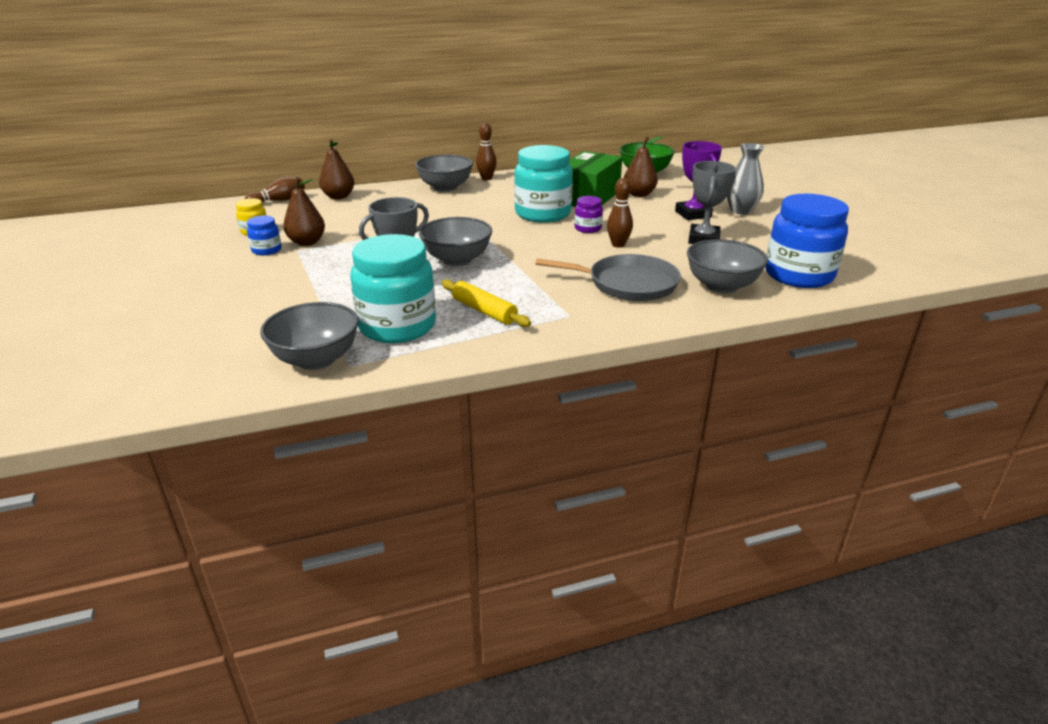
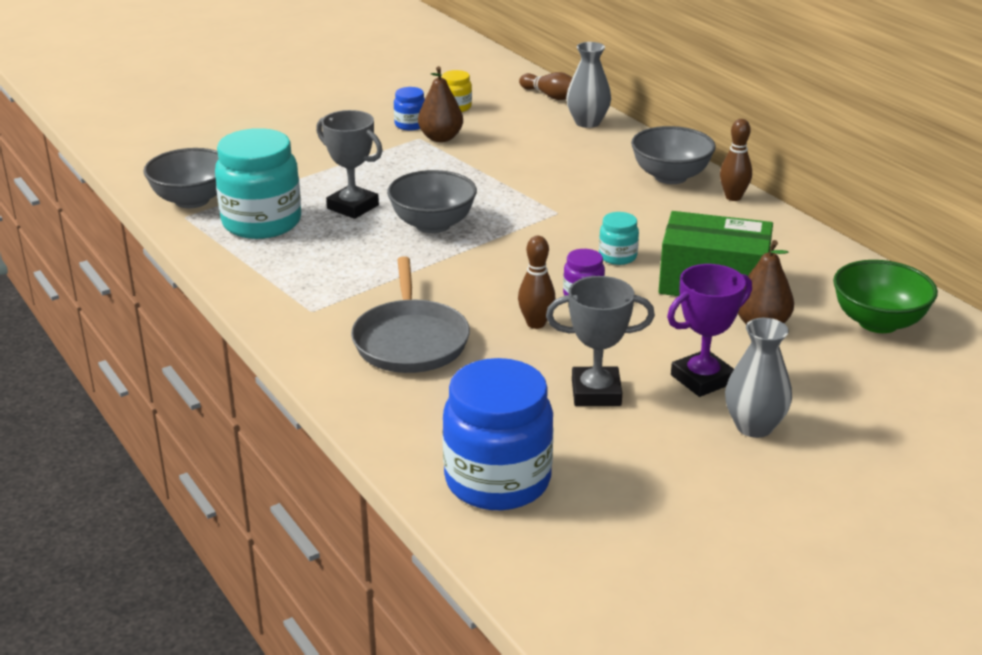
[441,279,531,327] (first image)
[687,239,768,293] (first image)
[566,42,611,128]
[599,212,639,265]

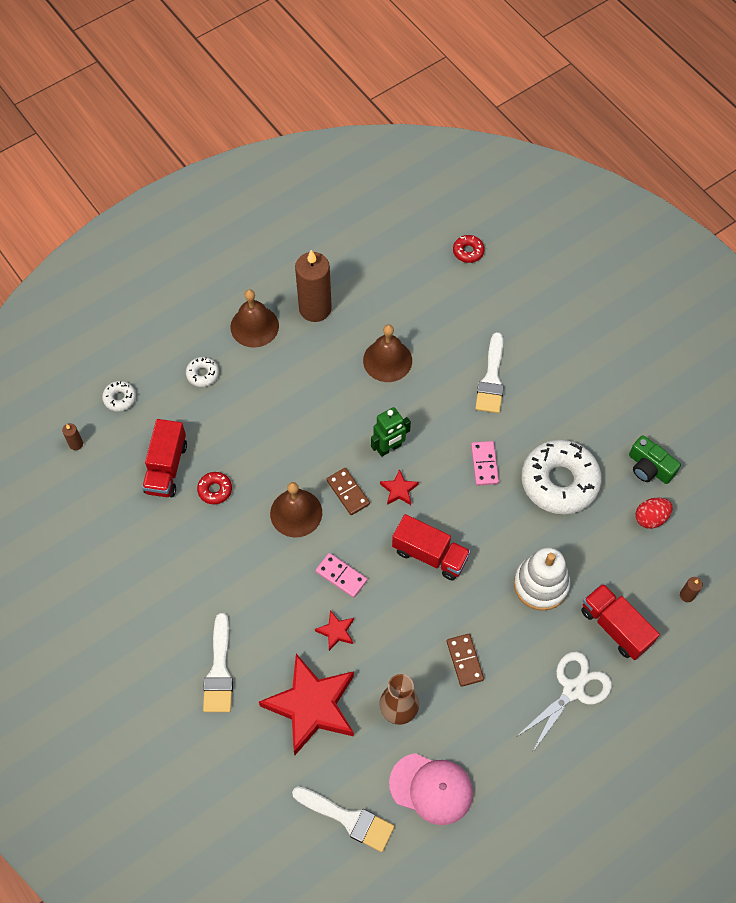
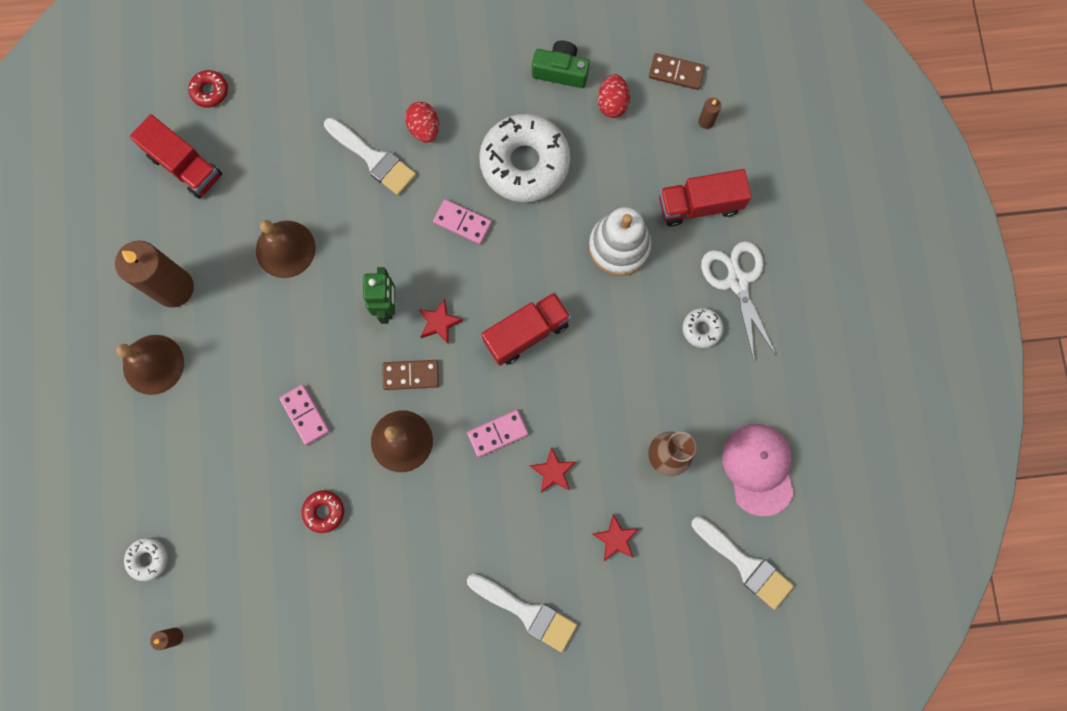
[279,384,330,445]
[405,102,439,143]
[130,114,222,199]
[682,308,724,348]
[649,53,705,90]
[691,517,794,610]
[722,424,794,516]
[532,40,590,88]
[592,514,638,561]

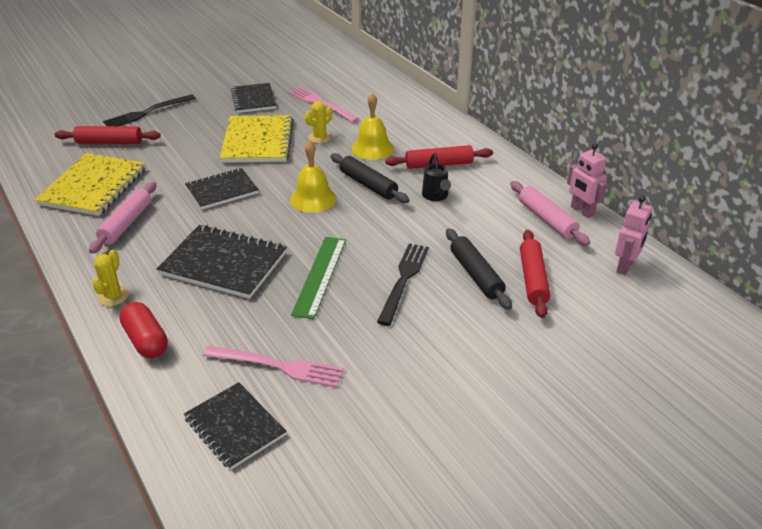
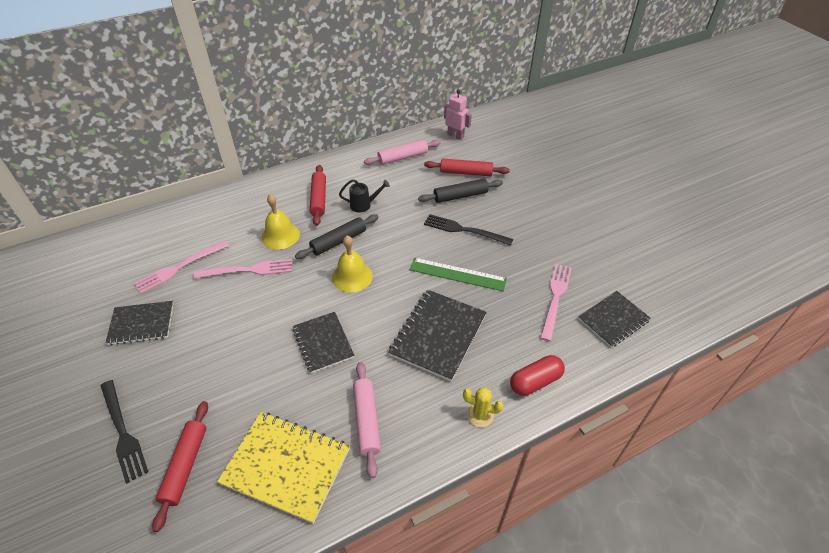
[220,115,294,163] (first image)
[567,143,607,218] (first image)
[193,259,292,278]
[353,362,381,478]

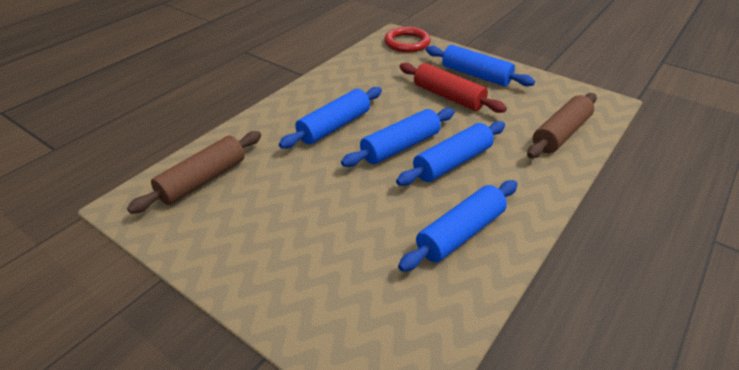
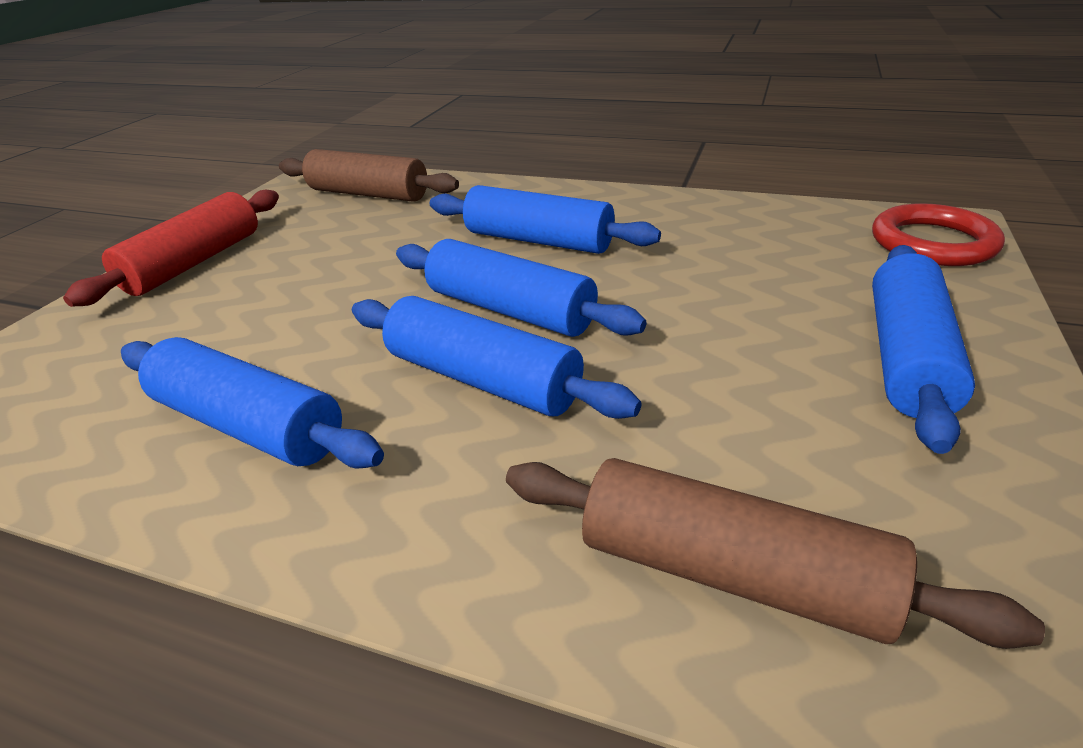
[63,190,279,307]

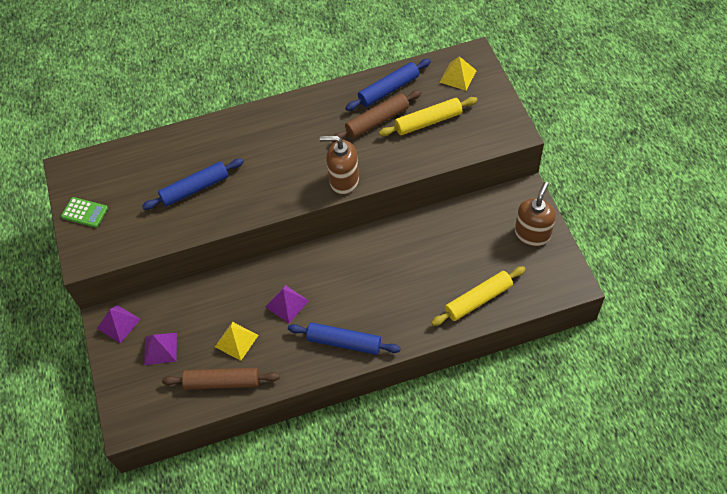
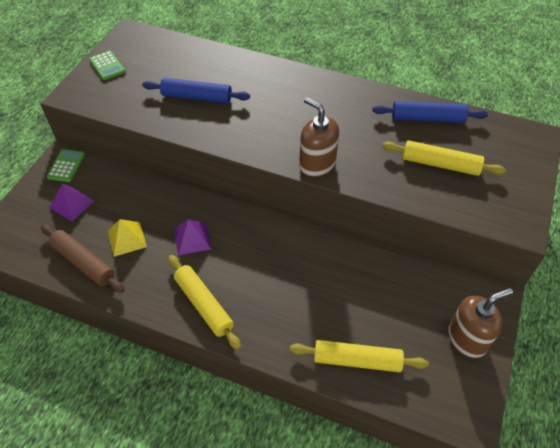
[333,90,422,142] (first image)
[439,56,477,91] (first image)
[46,149,85,182]
[168,255,241,350]

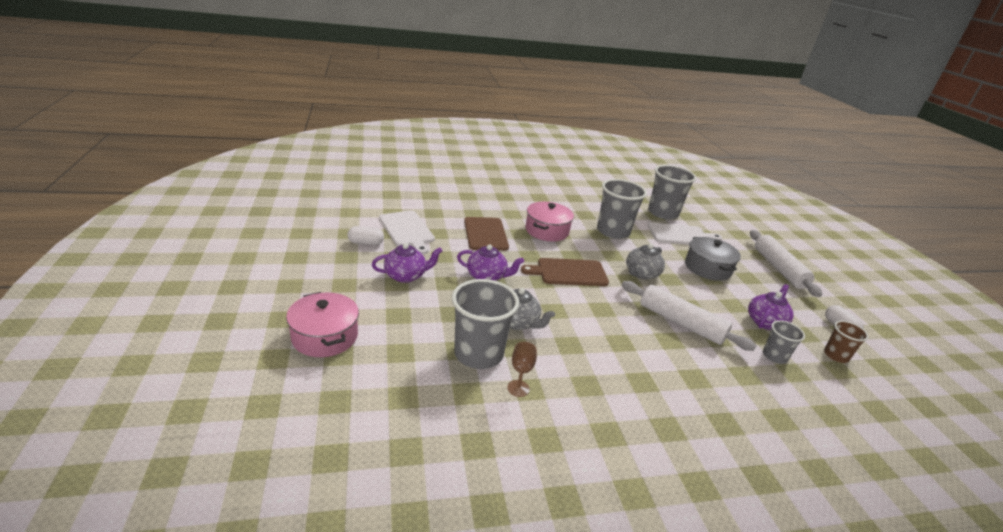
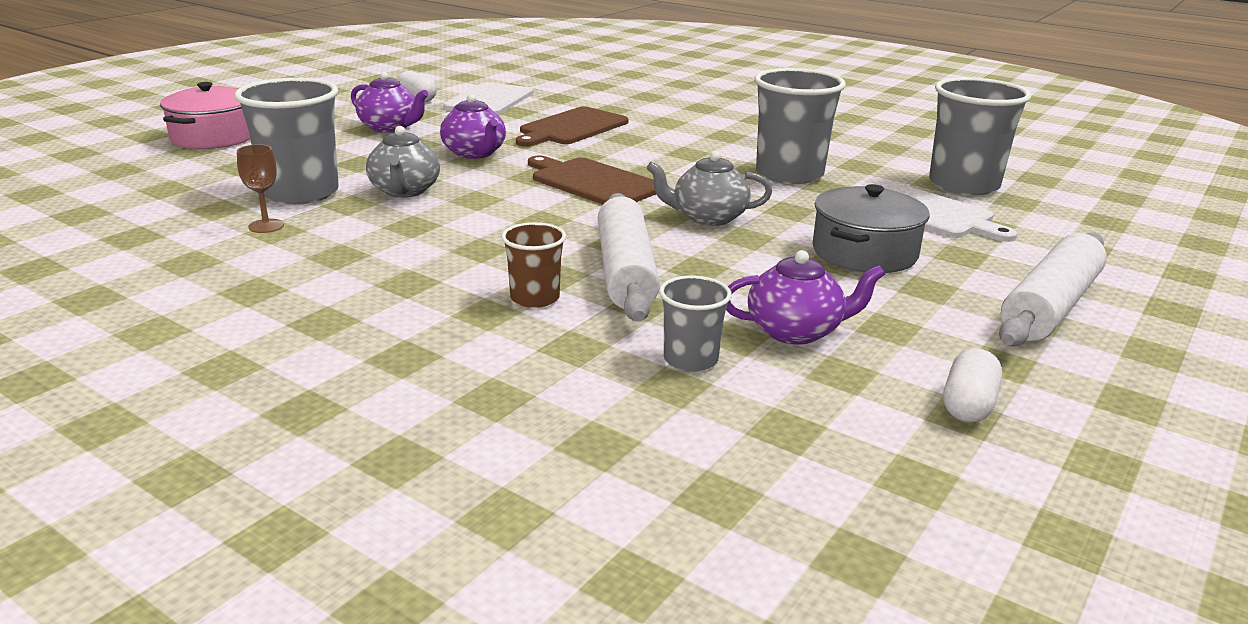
[526,202,574,241] (first image)
[501,222,566,308]

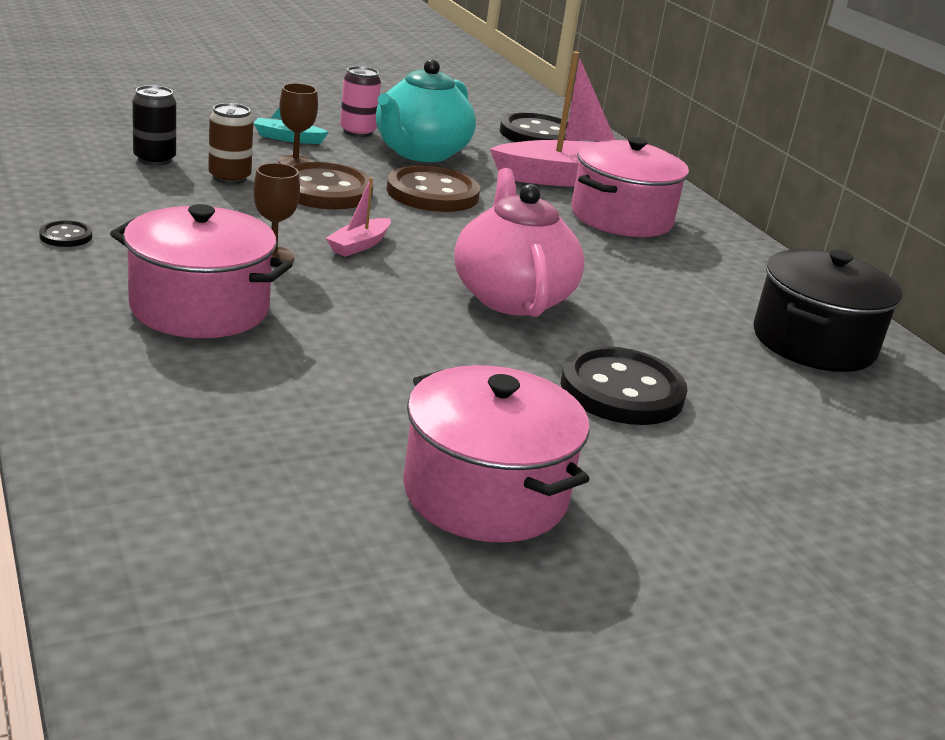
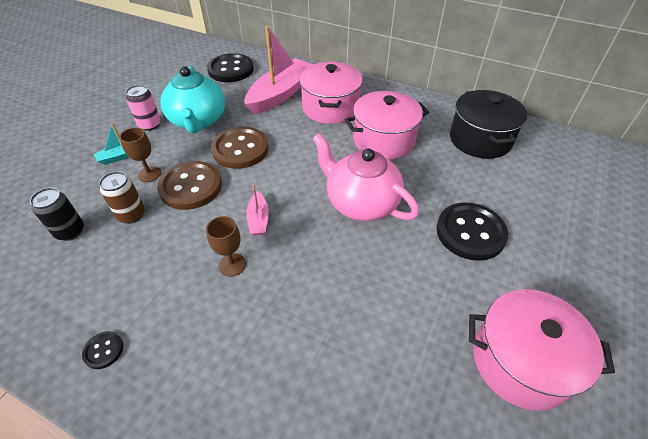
[344,91,429,160]

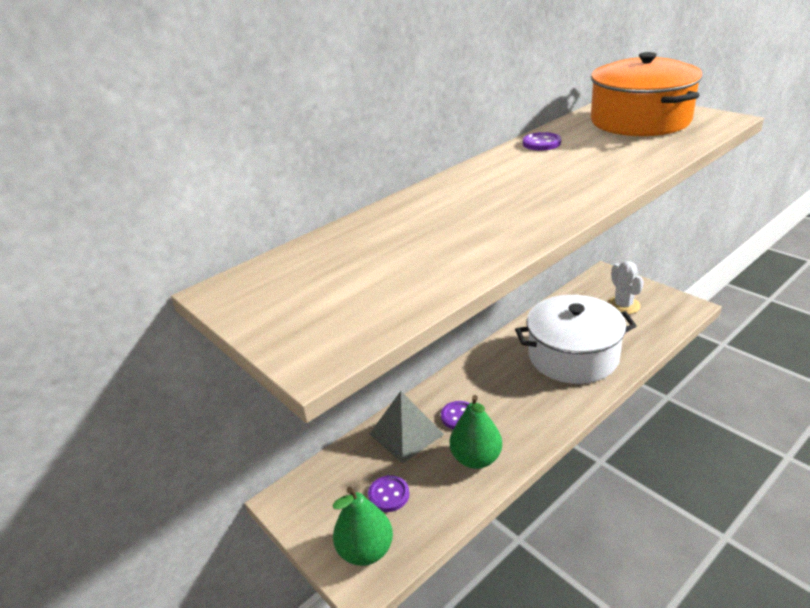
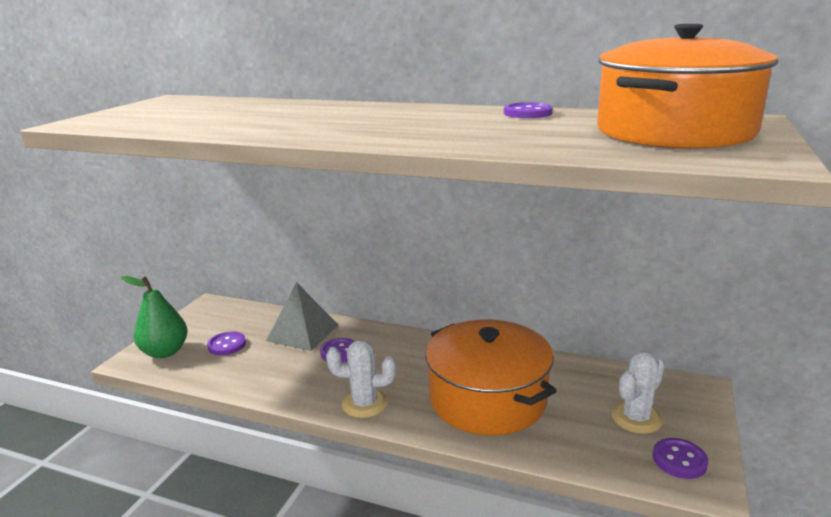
[450,395,502,469] (first image)
[326,340,396,418]
[653,438,708,479]
[425,319,556,436]

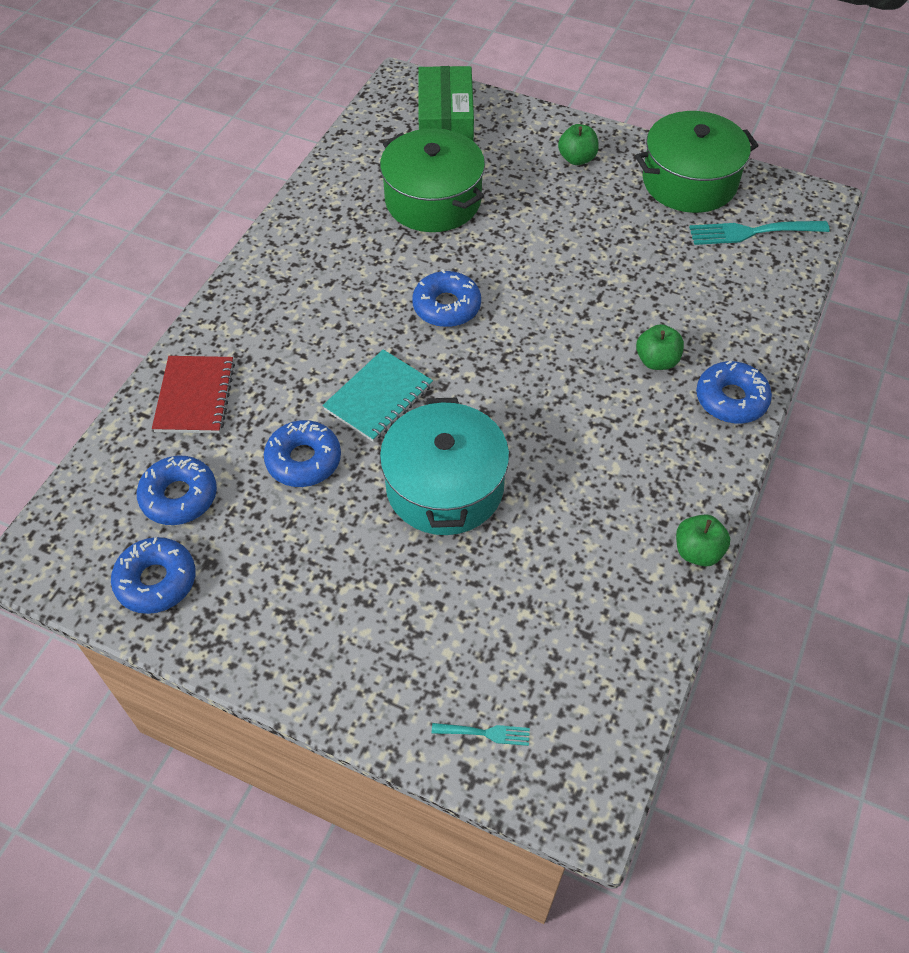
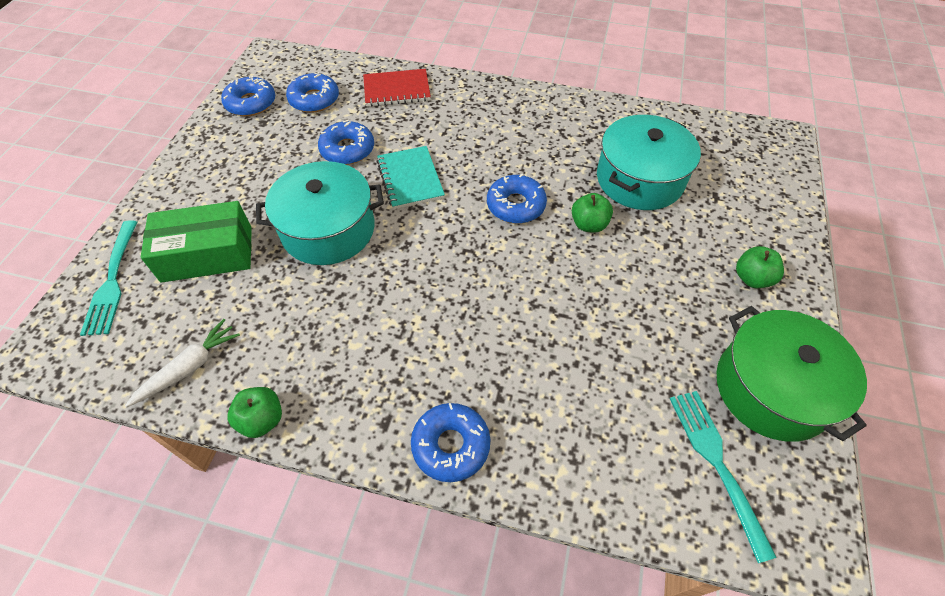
[125,319,240,407]
[141,201,252,283]
[572,193,613,233]
[597,115,701,210]
[377,146,445,209]
[80,220,137,336]

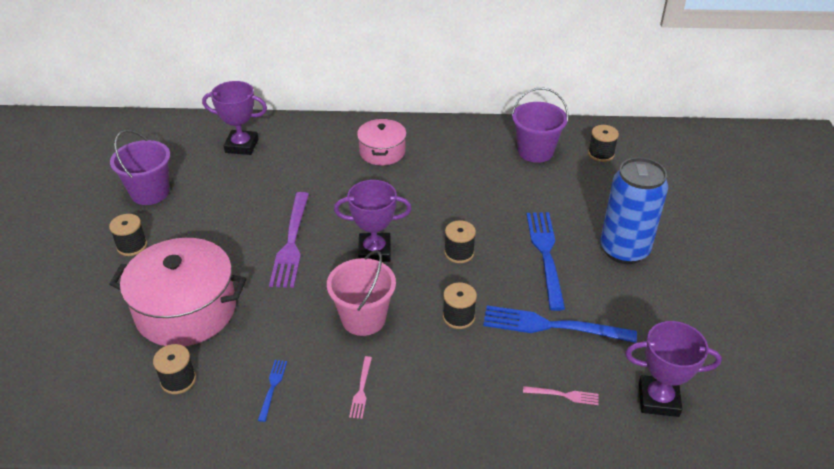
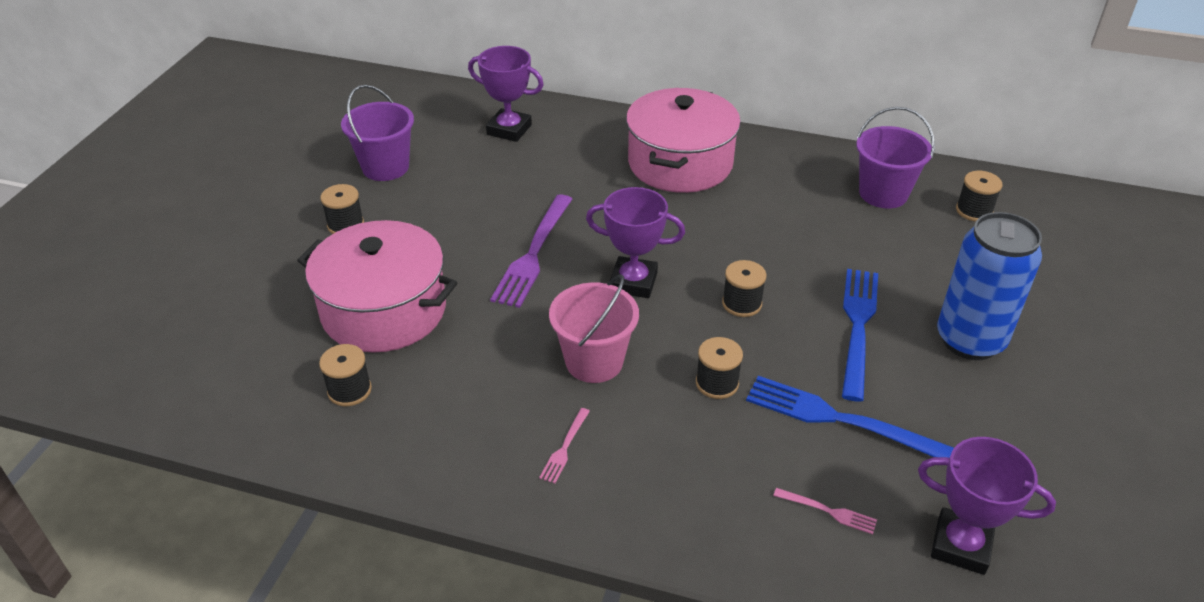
[258,360,287,422] (first image)
[626,88,741,193]

